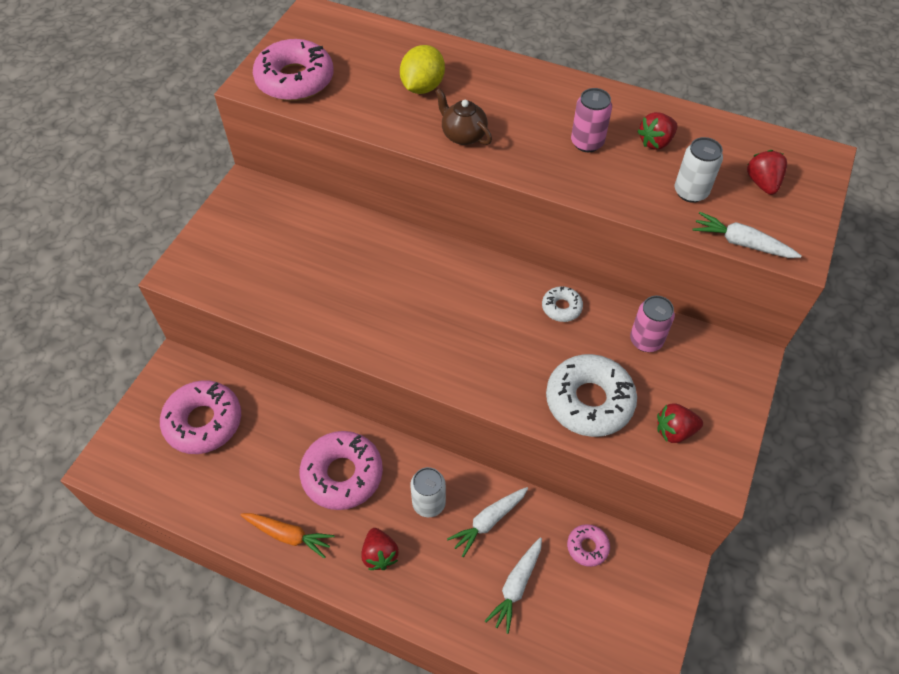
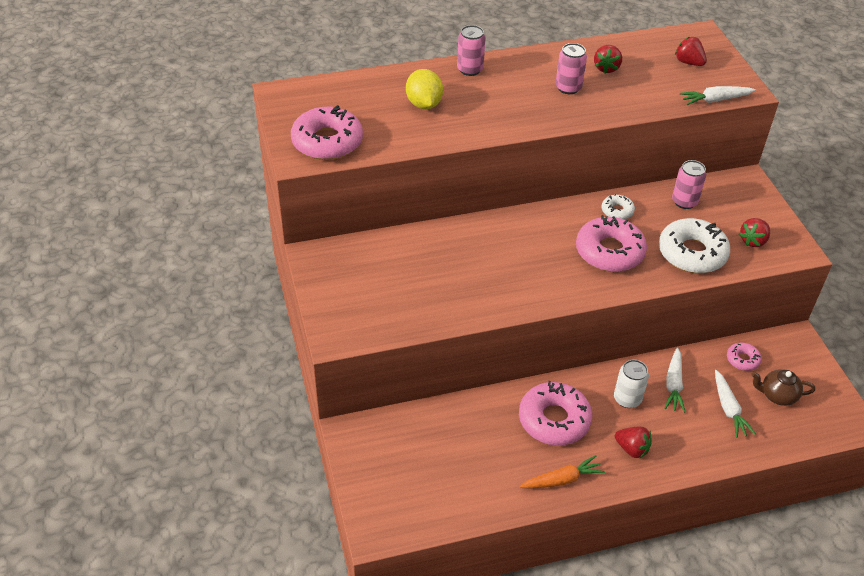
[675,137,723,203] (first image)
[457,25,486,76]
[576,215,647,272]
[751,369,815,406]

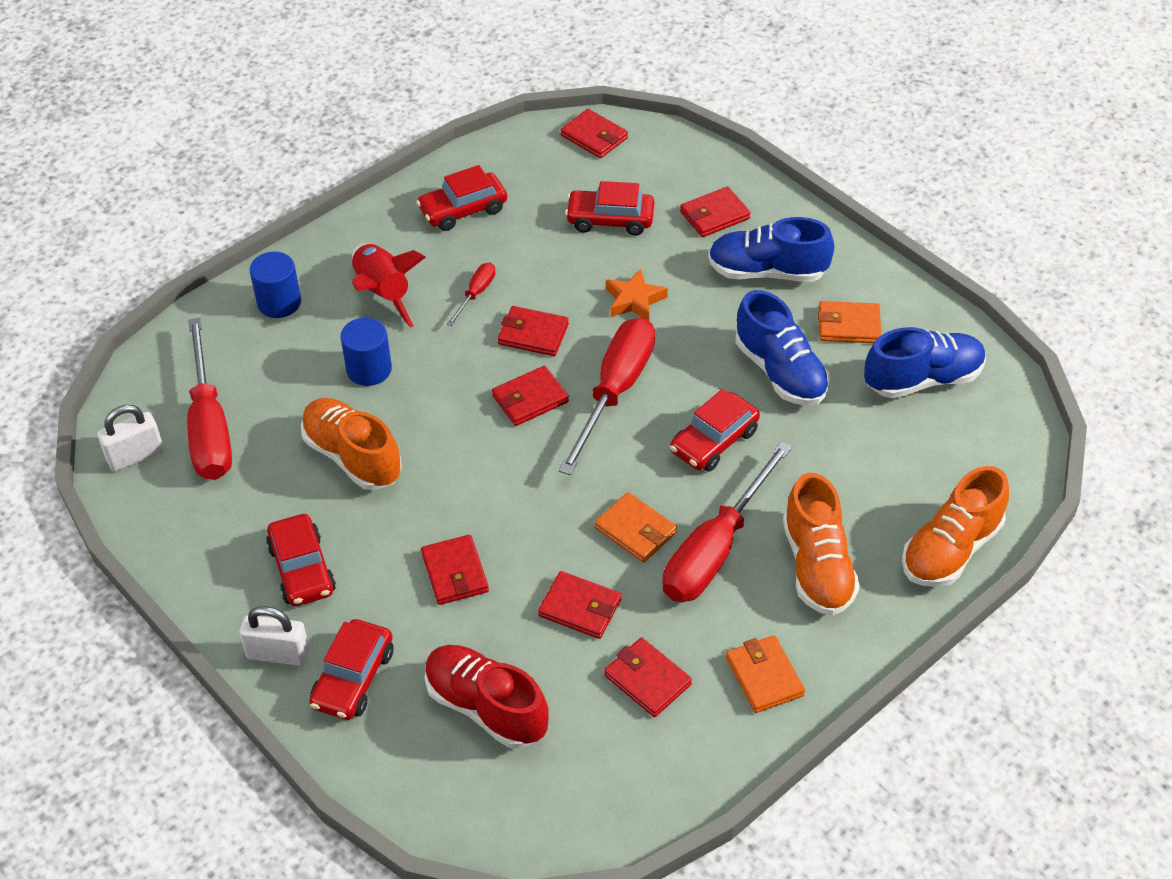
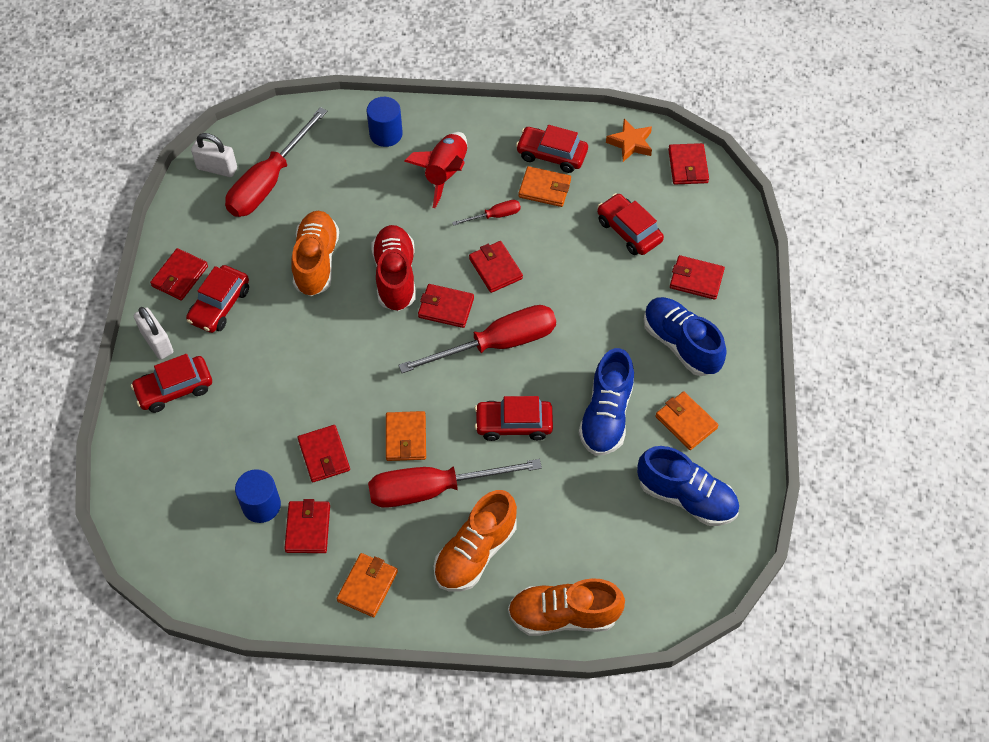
[518,166,571,207]
[235,469,281,523]
[150,248,208,300]
[372,225,416,311]
[606,119,652,162]

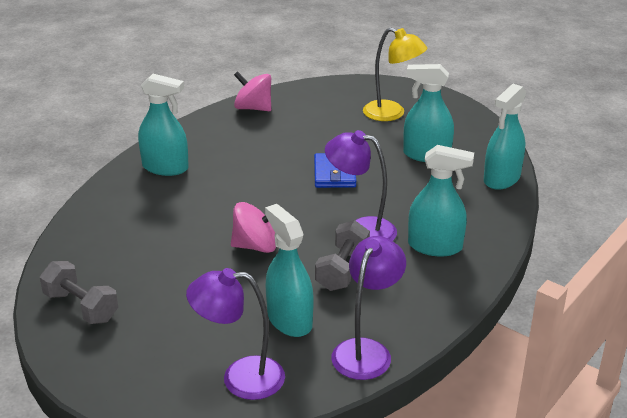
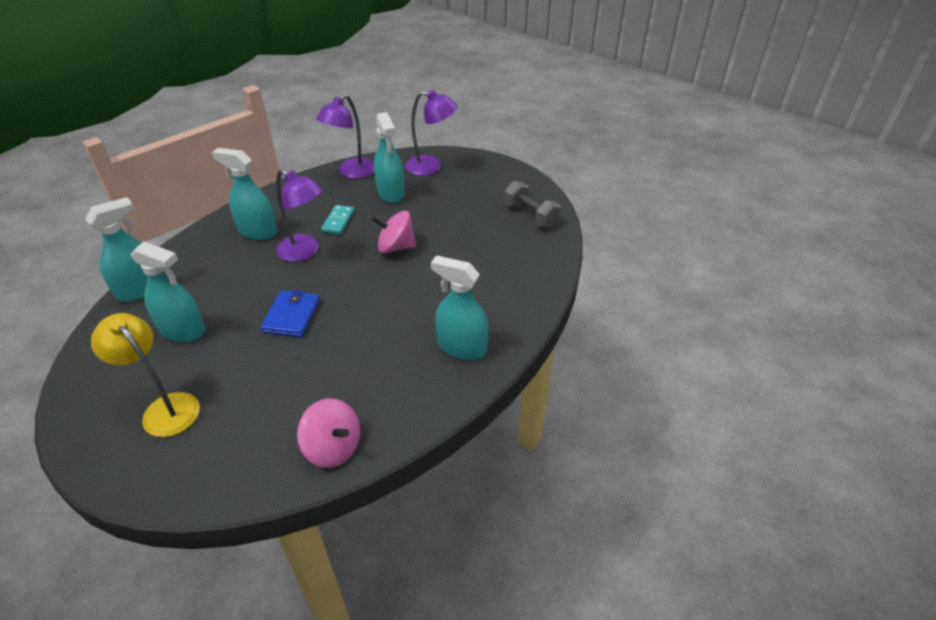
[321,205,354,234]

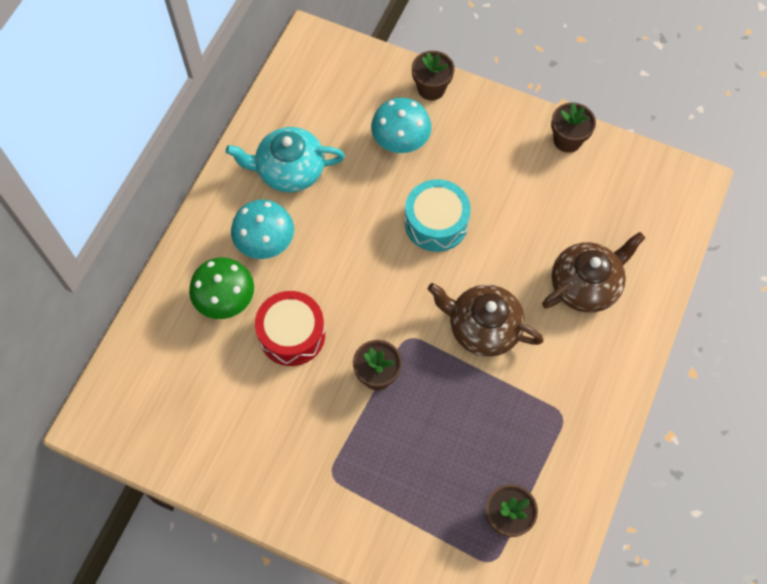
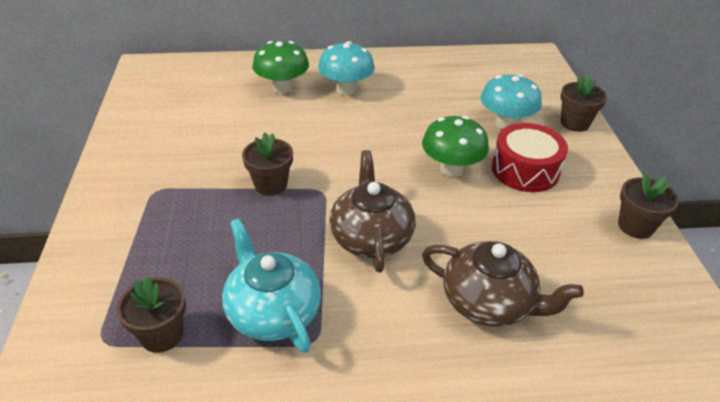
[222,218,321,353]
[492,123,568,192]
[422,116,489,177]

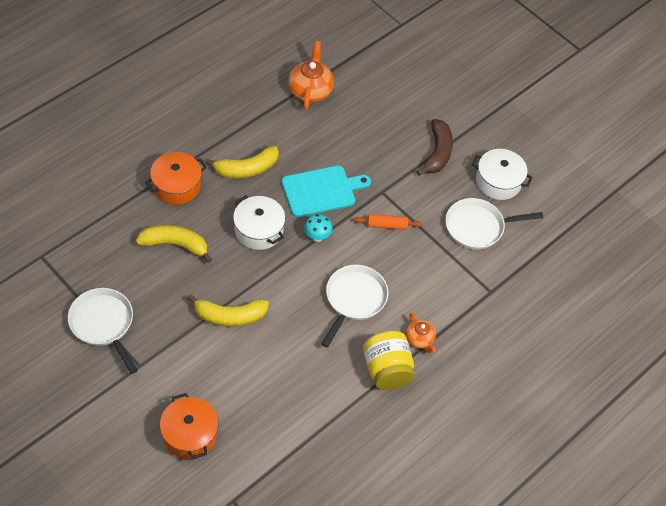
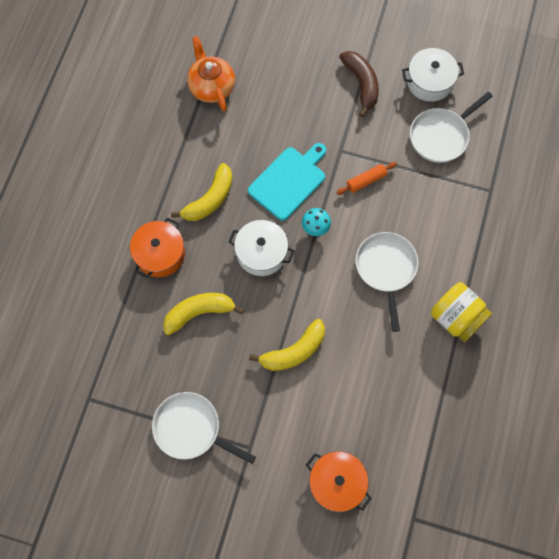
[406,313,436,353] (first image)

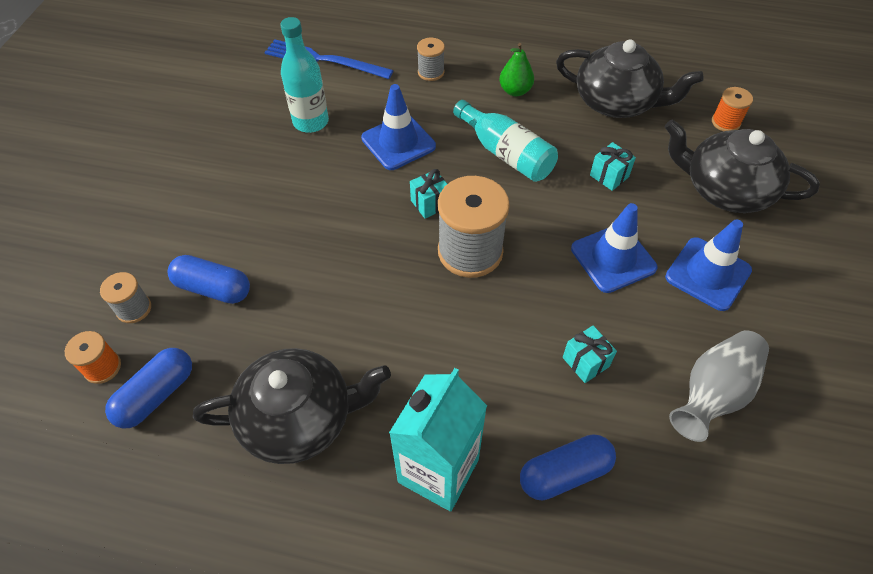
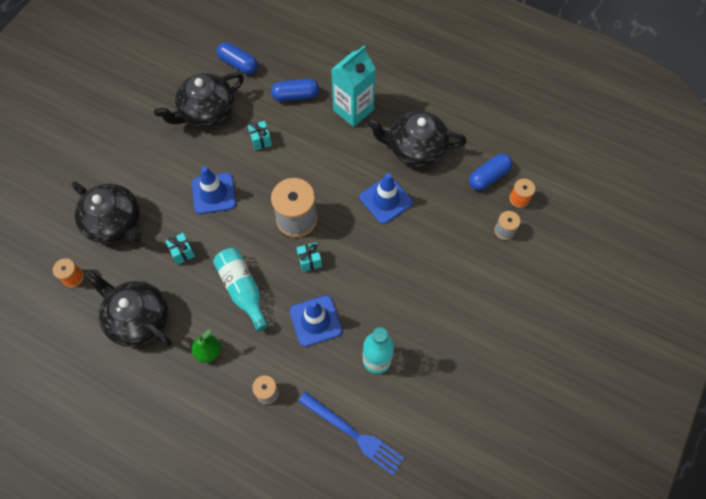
[217,42,258,74]
[360,173,413,224]
[154,73,244,127]

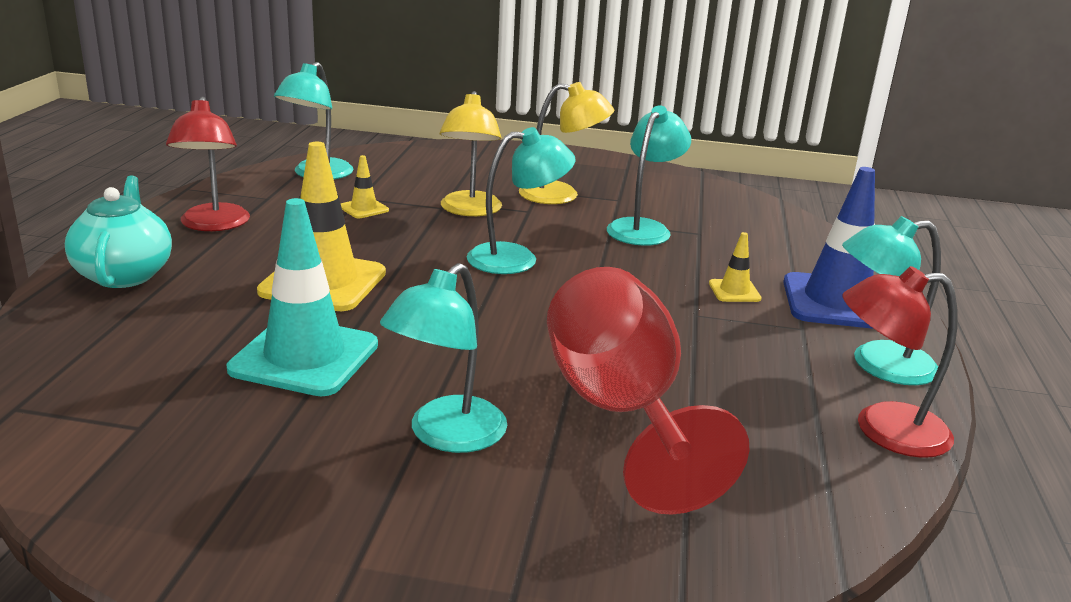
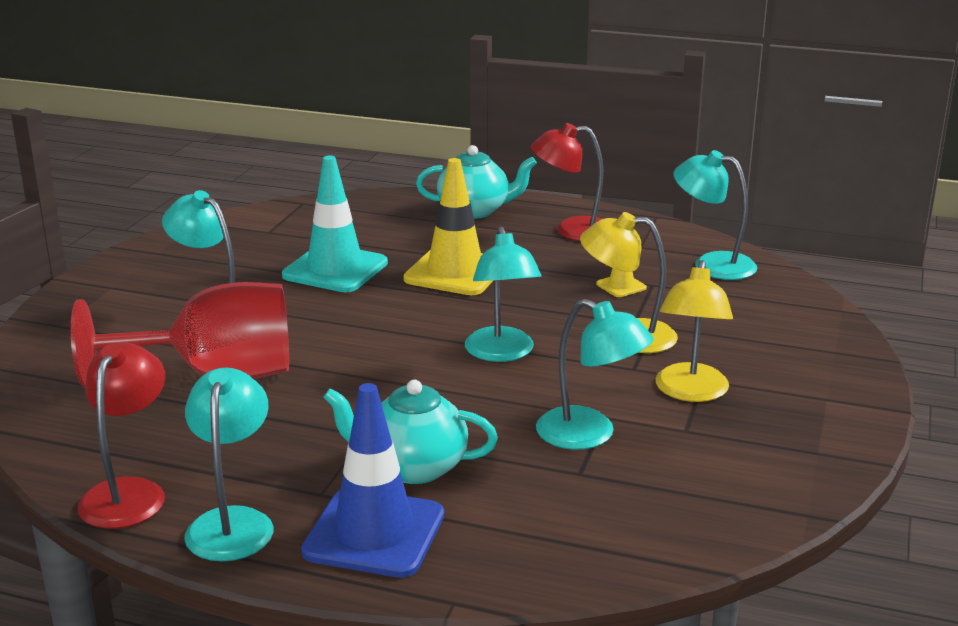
[323,380,498,484]

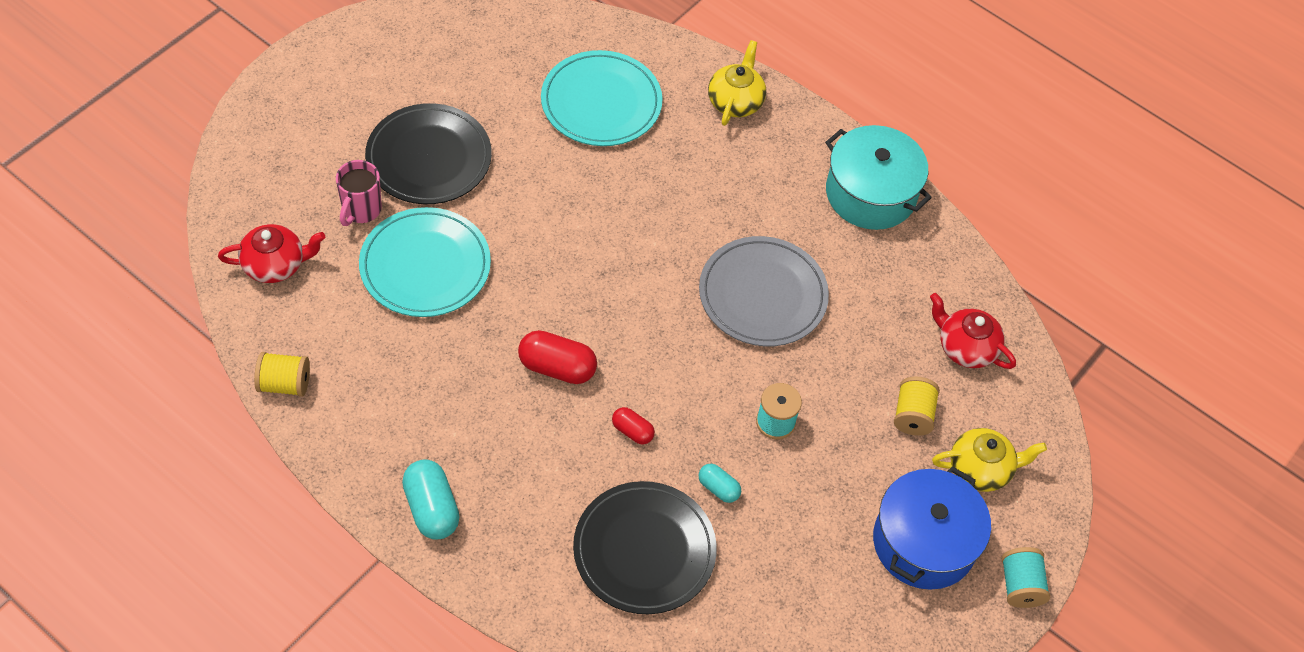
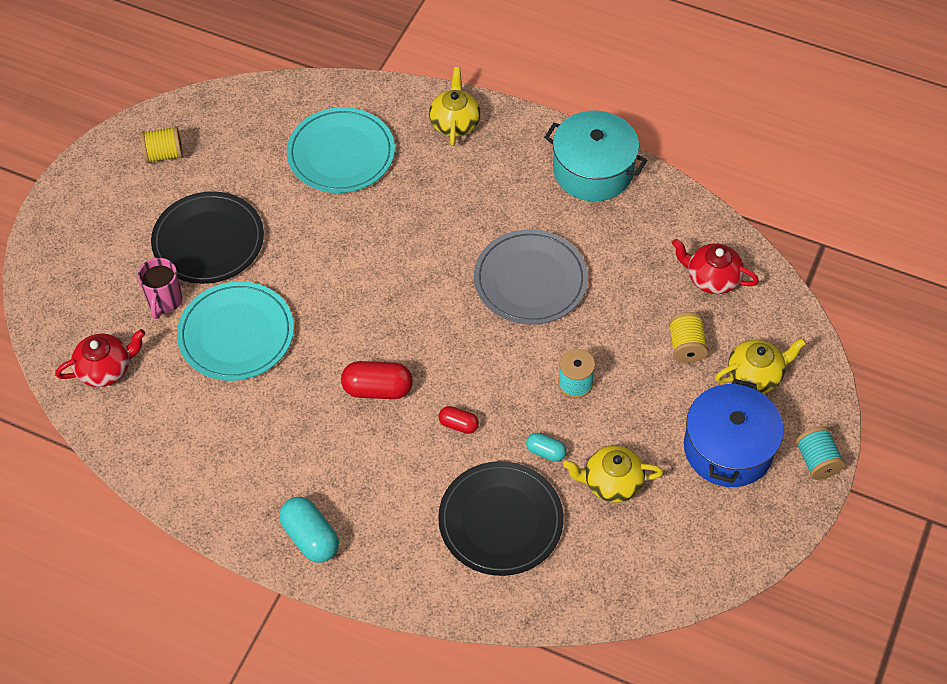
[563,445,663,503]
[140,126,183,163]

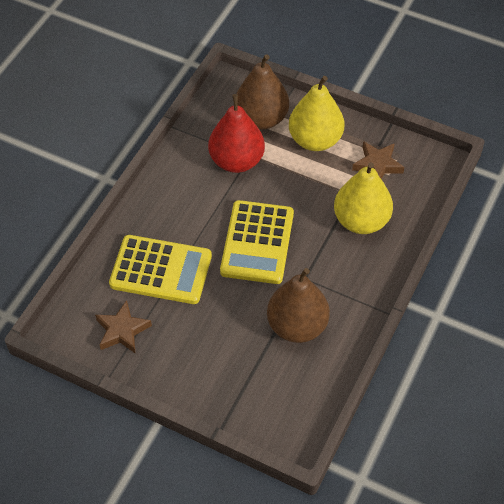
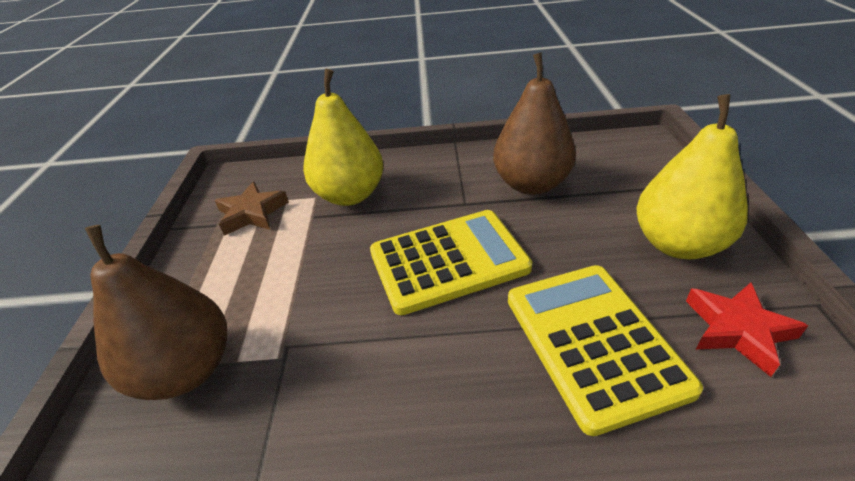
[208,94,265,173] (first image)
[636,94,748,259]
[686,283,808,377]

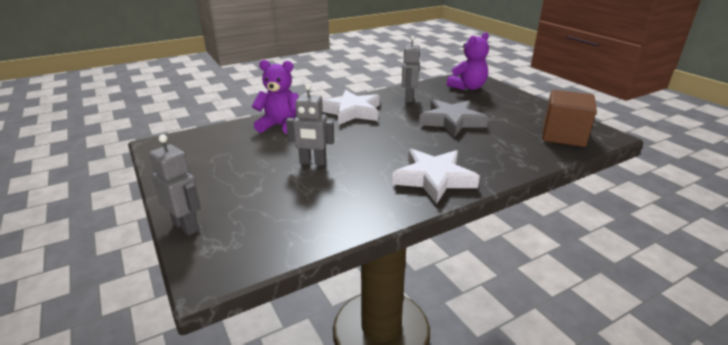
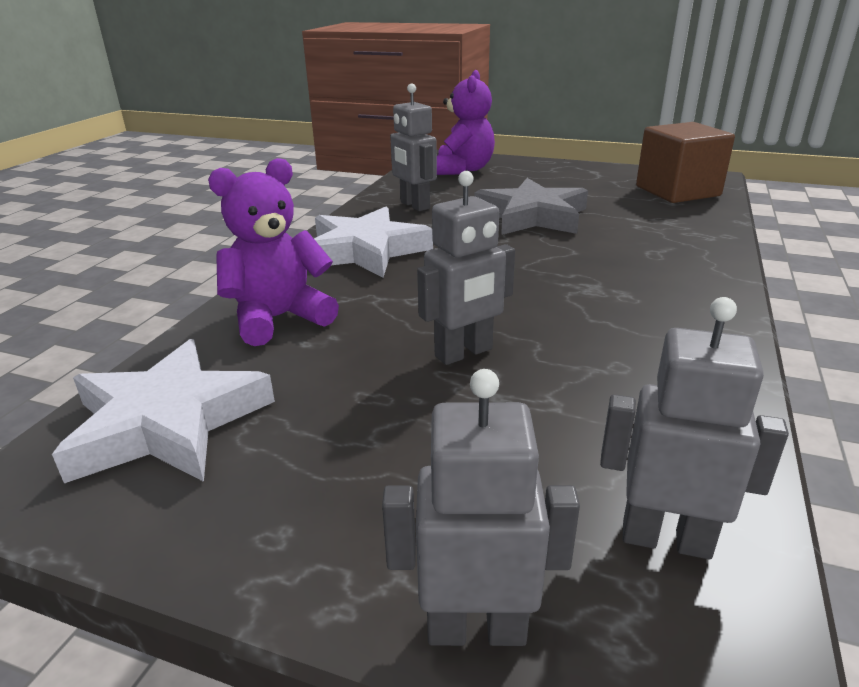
[600,297,789,559]
[52,339,275,483]

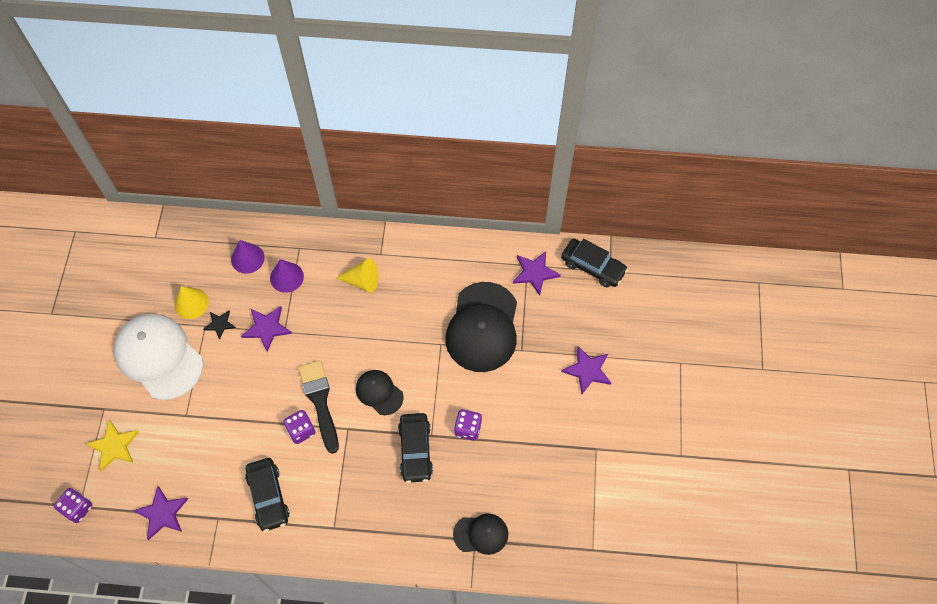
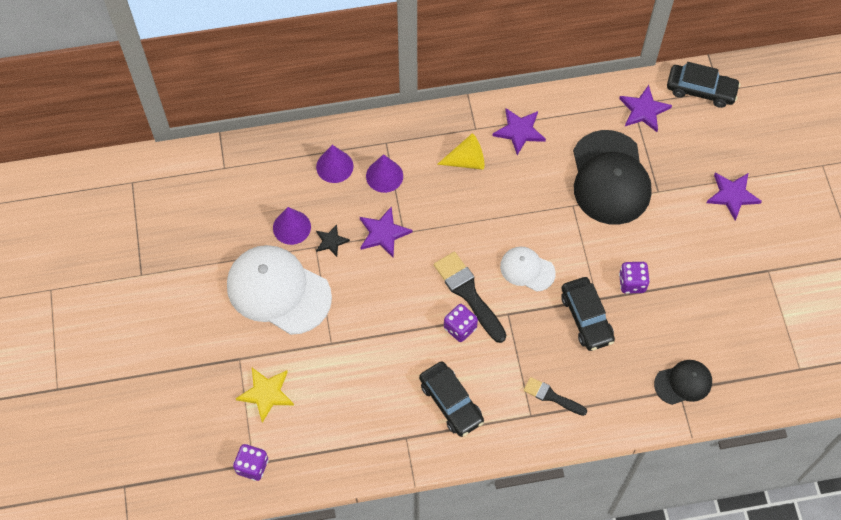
[524,377,587,416]
[492,108,546,155]
[273,207,311,245]
[500,247,556,292]

